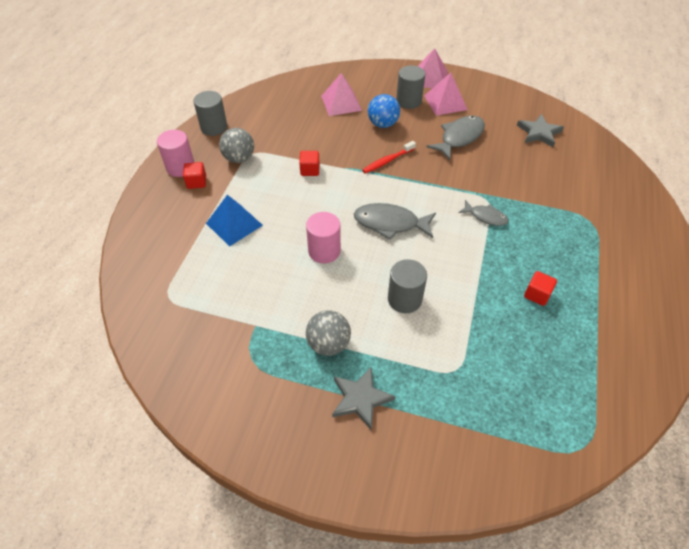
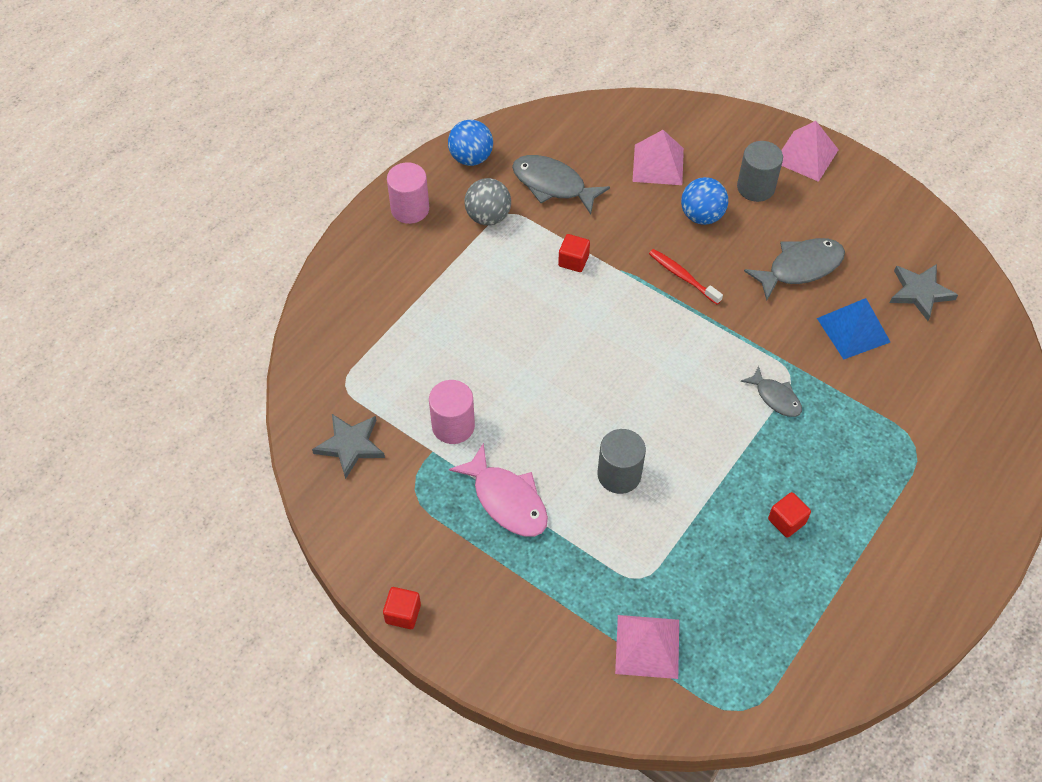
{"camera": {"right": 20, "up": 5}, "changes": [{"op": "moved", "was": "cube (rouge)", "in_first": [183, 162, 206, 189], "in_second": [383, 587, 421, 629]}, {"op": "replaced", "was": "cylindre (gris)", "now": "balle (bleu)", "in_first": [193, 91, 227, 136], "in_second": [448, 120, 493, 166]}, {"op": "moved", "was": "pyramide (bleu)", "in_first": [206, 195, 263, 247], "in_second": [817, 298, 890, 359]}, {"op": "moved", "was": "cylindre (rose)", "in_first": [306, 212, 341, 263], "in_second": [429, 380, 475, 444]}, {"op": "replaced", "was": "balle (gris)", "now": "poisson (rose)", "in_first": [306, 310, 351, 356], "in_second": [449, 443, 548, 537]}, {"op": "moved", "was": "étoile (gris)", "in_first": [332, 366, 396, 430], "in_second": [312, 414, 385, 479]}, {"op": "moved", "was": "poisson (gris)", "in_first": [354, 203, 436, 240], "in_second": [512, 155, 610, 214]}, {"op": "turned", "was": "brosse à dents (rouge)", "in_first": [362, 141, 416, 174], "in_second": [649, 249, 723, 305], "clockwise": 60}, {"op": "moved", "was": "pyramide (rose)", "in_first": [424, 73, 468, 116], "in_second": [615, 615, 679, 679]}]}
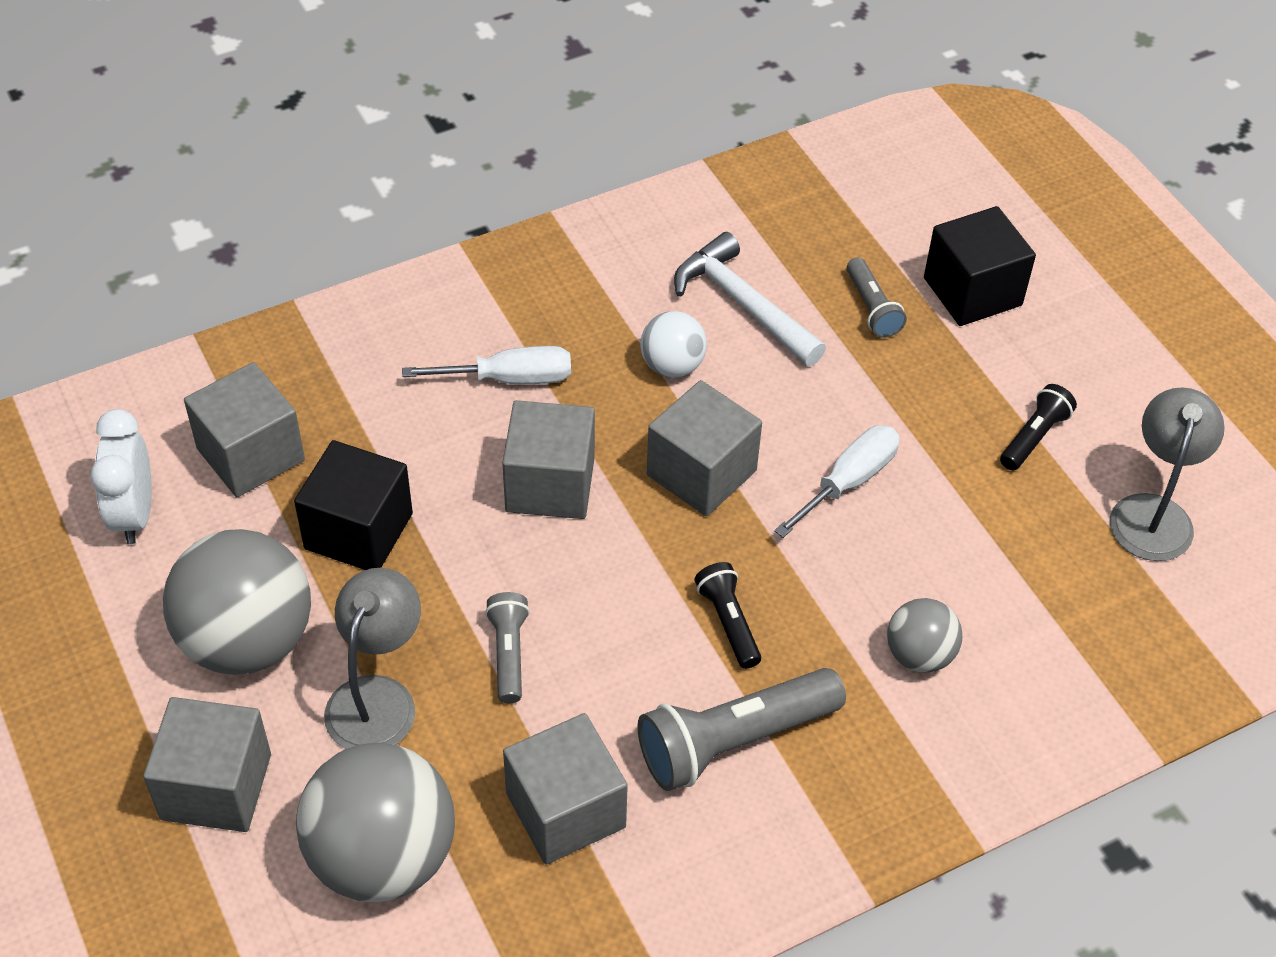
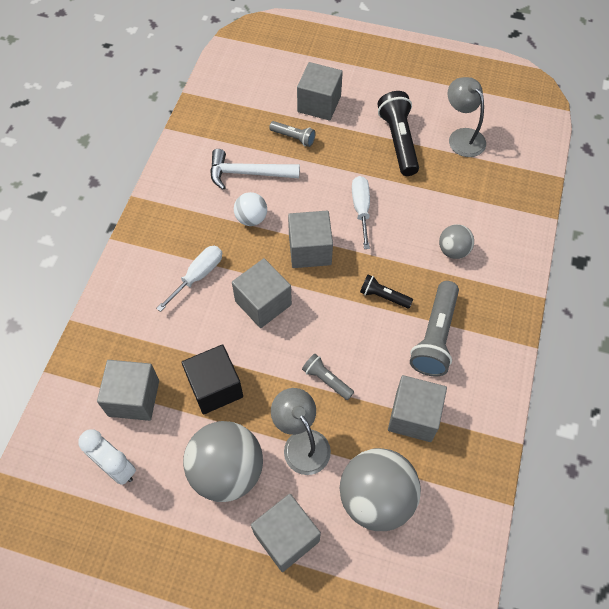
{"camera": {"right": -45, "up": 10}, "changes": [{"op": "recoloured", "was": "cube (noir)", "now": "cube (gris)", "in_first": [924, 206, 1036, 326], "in_second": [297, 62, 343, 121]}, {"op": "resized", "was": "lampe de poche (noir)", "in_first": [1000, 384, 1077, 471], "in_second": [378, 91, 419, 176], "ratio": 1.84}]}
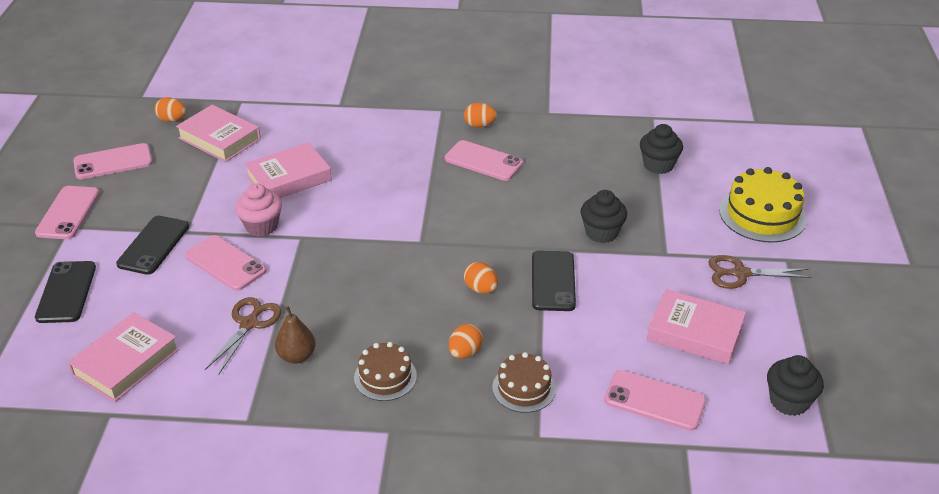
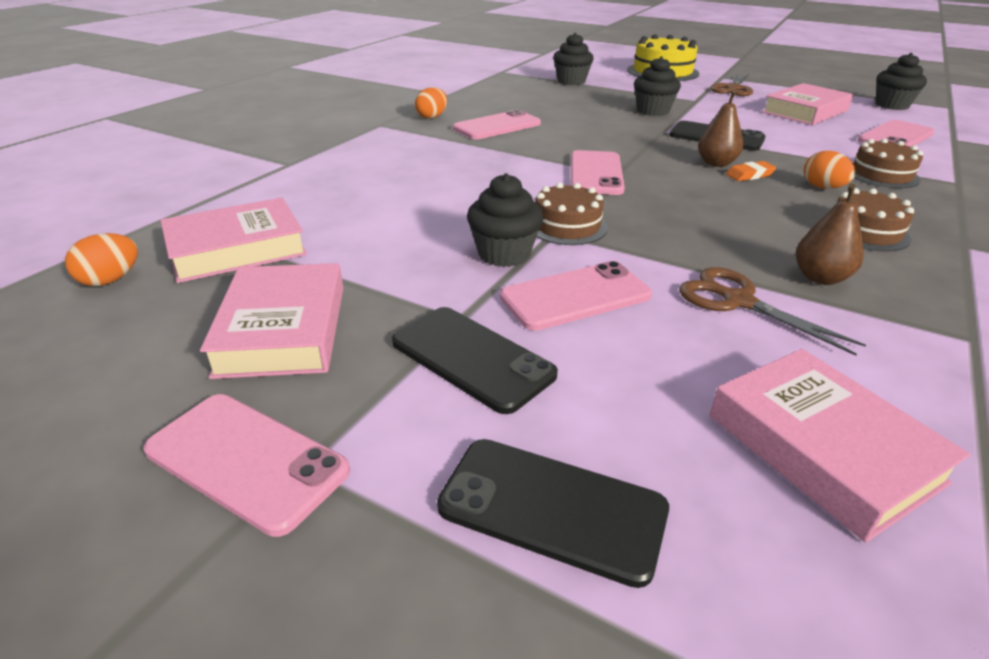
{"camera": {"right": -65, "up": -5}, "changes": [{"op": "moved", "was": "téléphone (rose)", "in_first": [73, 143, 153, 179], "in_second": [571, 150, 625, 195]}, {"op": "recoloured", "was": "muffin (rose)", "now": "muffin (noir)", "in_first": [235, 184, 282, 236], "in_second": [467, 173, 544, 267]}, {"op": "moved", "was": "livre (rose)", "in_first": [244, 142, 332, 198], "in_second": [200, 263, 343, 379]}, {"op": "replaced", "was": "œuf (orange)", "now": "poire (marron)", "in_first": [464, 262, 498, 294], "in_second": [698, 91, 743, 167]}, {"op": "added", "now": "gâteau (marron)", "in_second": [535, 182, 608, 245]}, {"op": "added", "now": "gomme (orange)", "in_second": [726, 161, 777, 181]}]}
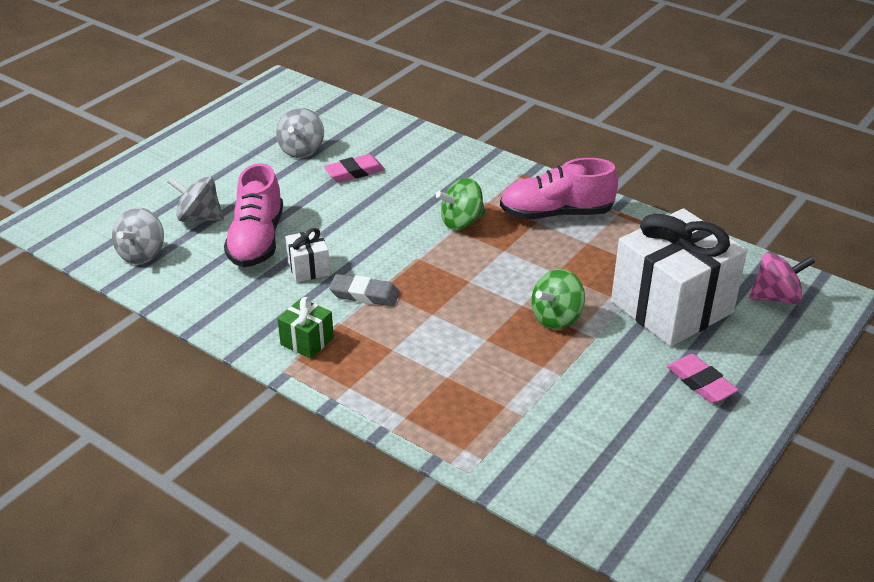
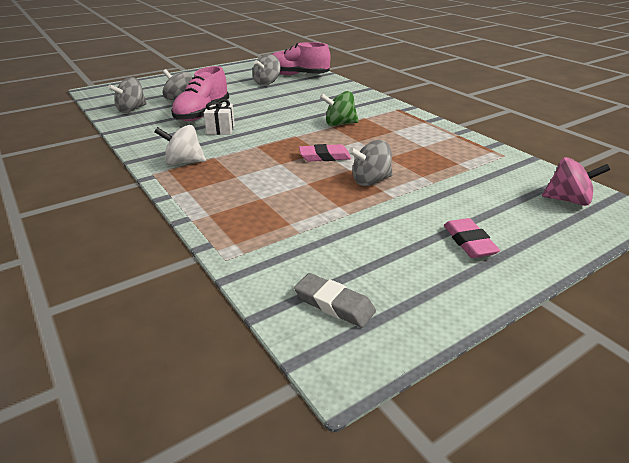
{"camera": {"right": 20, "up": -5}, "changes": [{"op": "replaced", "was": "cadeau (vert)", "now": "toupie (blanc)", "in_first": [278, 297, 334, 359], "in_second": [154, 125, 206, 165]}, {"op": "moved", "was": "gomme (rose)", "in_first": [324, 154, 385, 182], "in_second": [299, 144, 351, 161]}, {"op": "moved", "was": "gomme (gris)", "in_first": [329, 274, 400, 306], "in_second": [294, 273, 376, 328]}, {"op": "moved", "was": "chaussure (rose)", "in_first": [500, 158, 618, 219], "in_second": [272, 42, 330, 75]}, {"op": "recoloured", "was": "toupie (vert)", "now": "toupie (gris)", "in_first": [531, 269, 585, 330], "in_second": [349, 140, 393, 186]}, {"op": "removed", "was": "cadeau (blanc)", "in_first": [611, 208, 747, 347]}]}
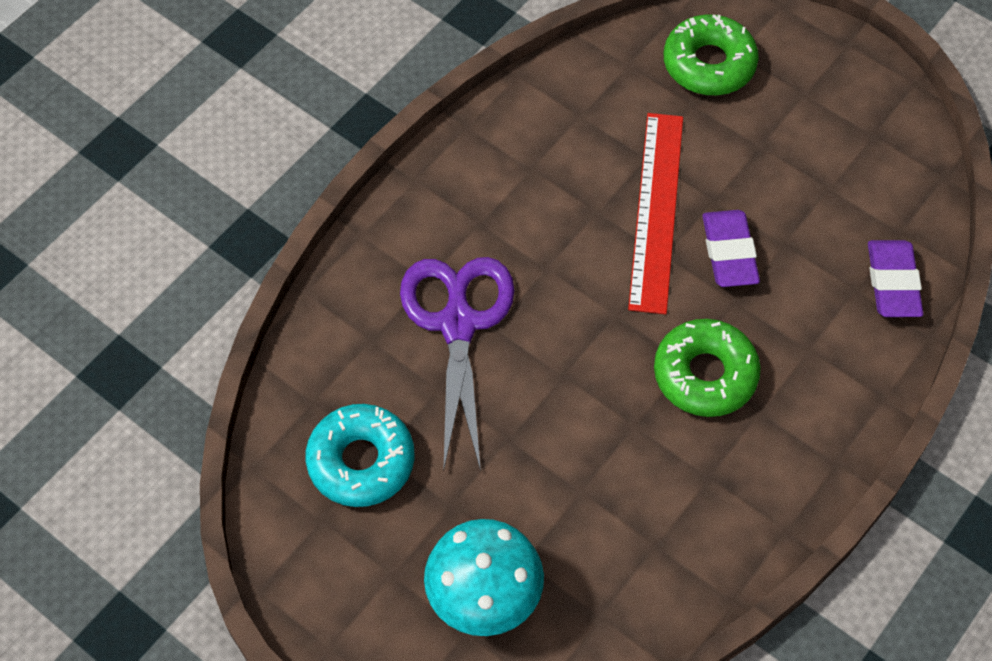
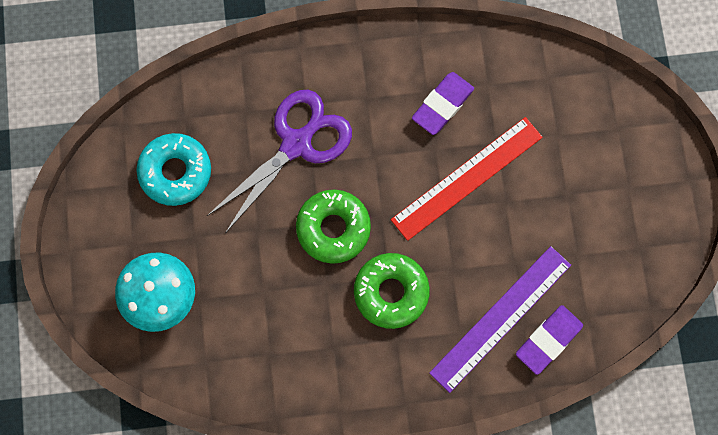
{"camera": {"right": 45, "up": 15}, "changes": [{"op": "moved", "was": "beignet (vert)", "in_first": [664, 14, 759, 95], "in_second": [296, 190, 371, 264]}, {"op": "moved", "was": "gomme (violet)", "in_first": [703, 210, 760, 287], "in_second": [412, 72, 474, 135]}, {"op": "added", "now": "règle (violet)", "in_second": [429, 246, 571, 393]}]}
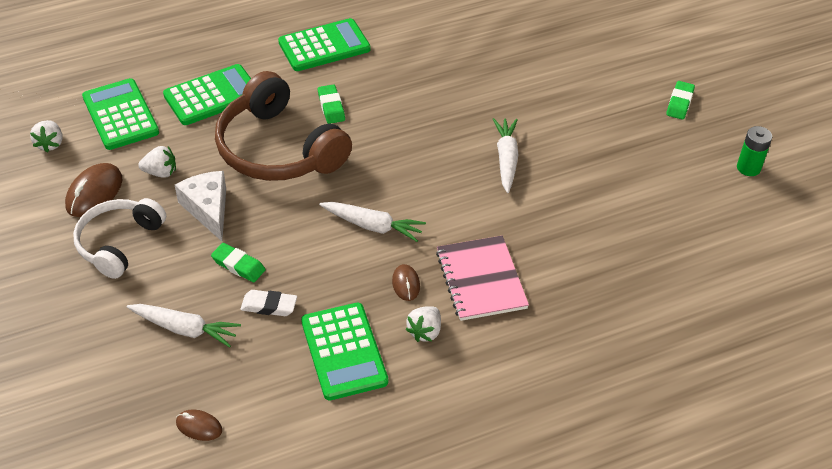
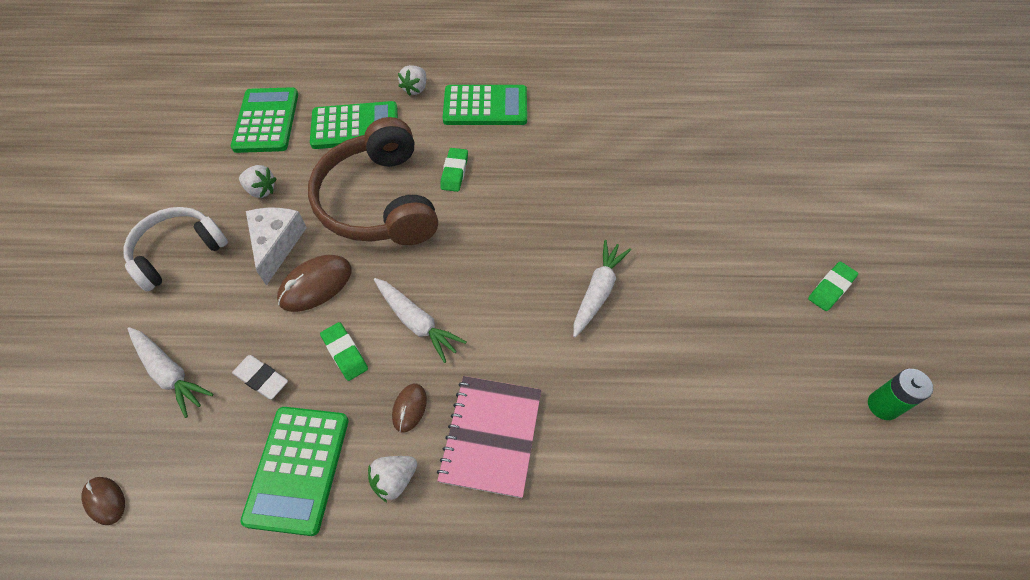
{"camera": {"right": 25, "up": 10}, "changes": [{"op": "moved", "was": "fraise (blanc)", "in_first": [30, 120, 63, 153], "in_second": [398, 65, 426, 96]}, {"op": "moved", "was": "souris (marron)", "in_first": [65, 163, 122, 217], "in_second": [277, 255, 352, 312]}, {"op": "moved", "was": "gomme (vert)", "in_first": [211, 243, 266, 282], "in_second": [320, 322, 368, 381]}]}
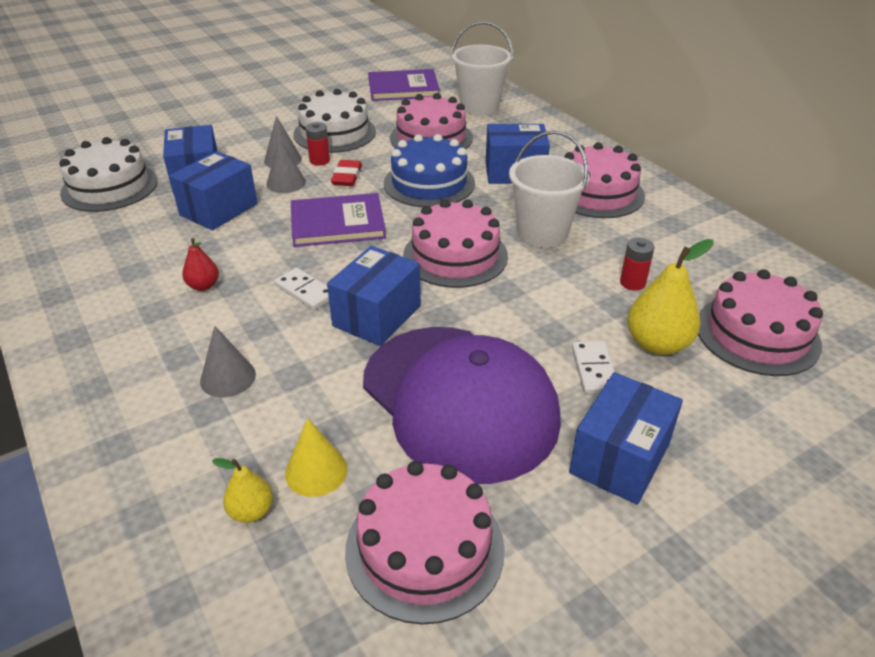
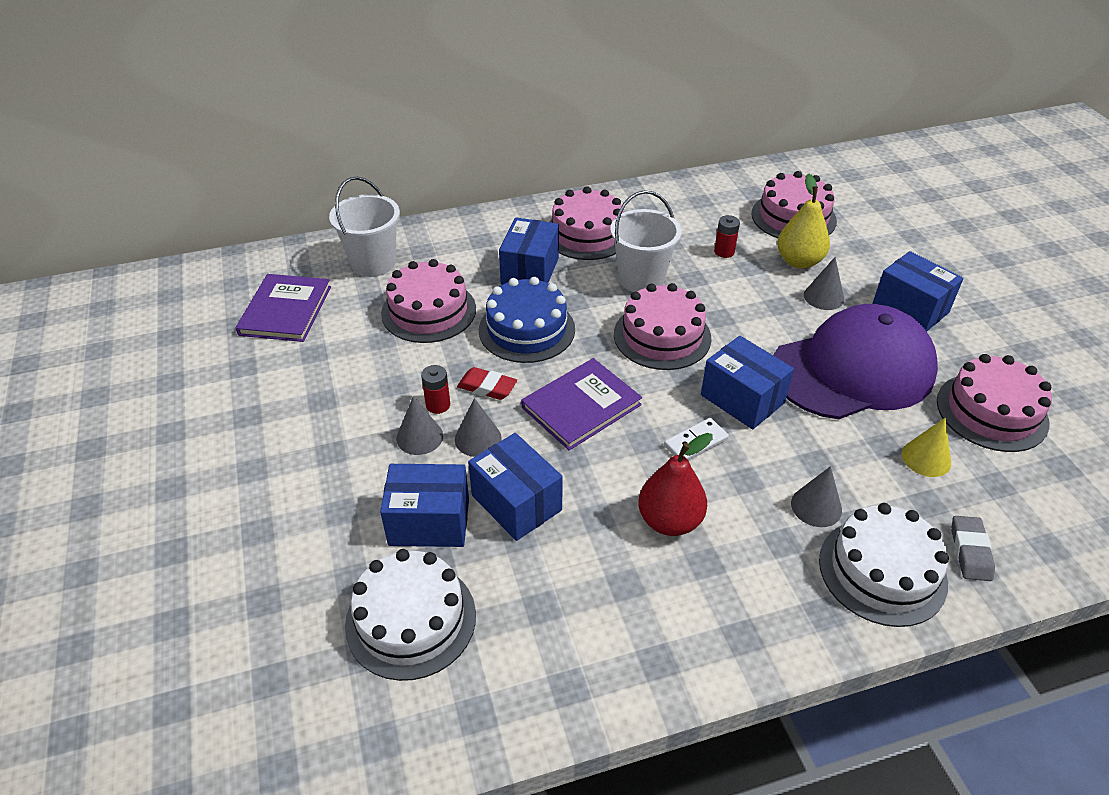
{"camera": {"right": -75, "up": 5}, "changes": [{"op": "resized", "was": "poire (rouge)", "in_first": [182, 238, 219, 291], "in_second": [638, 433, 713, 536], "ratio": 1.8}, {"op": "removed", "was": "poire (jaune)", "in_first": [212, 458, 273, 523]}, {"op": "turned", "was": "livre (violet)", "in_first": [291, 193, 386, 247], "in_second": [521, 358, 642, 450], "clockwise": 45}, {"op": "moved", "was": "gâteau (blanc)", "in_first": [293, 89, 376, 153], "in_second": [819, 503, 949, 627]}, {"op": "replaced", "was": "domino (blanc)", "now": "cône (gris)", "in_first": [572, 341, 615, 394], "in_second": [804, 257, 844, 310]}, {"op": "added", "now": "gomme (gris)", "in_second": [951, 516, 995, 581]}]}
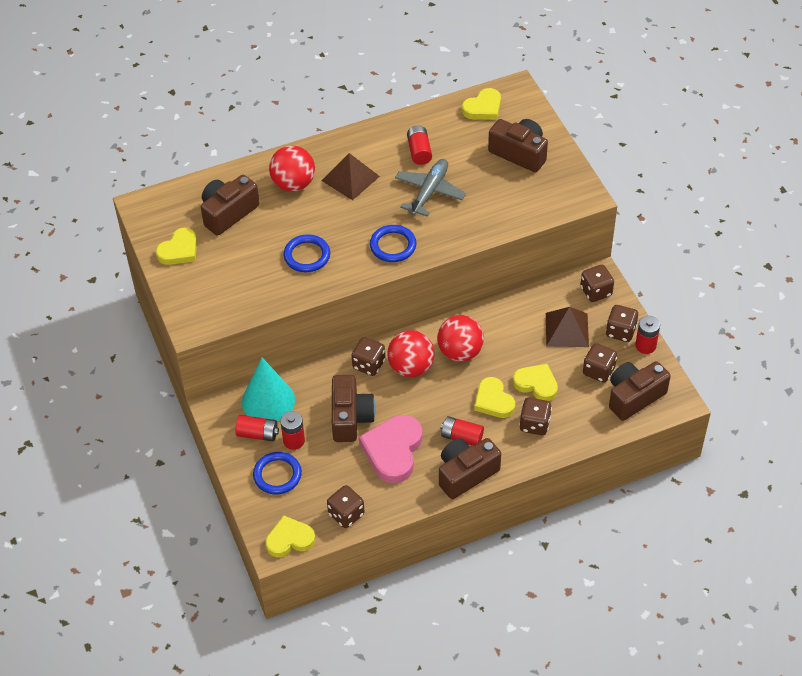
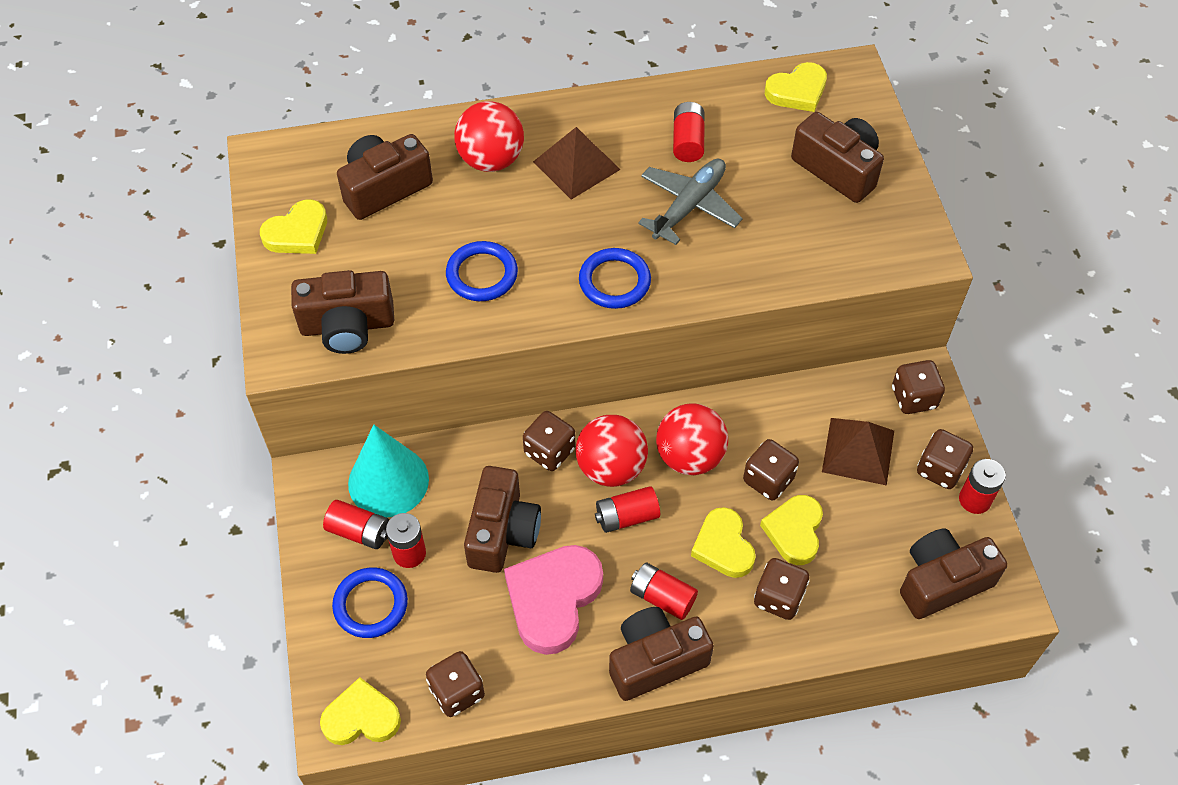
{"camera": {"right": 10, "up": 5}, "changes": [{"op": "turned", "was": "cœur (jaune)", "in_first": [513, 364, 558, 401], "in_second": [760, 495, 823, 565], "clockwise": -120}, {"op": "moved", "was": "dé (marron)", "in_first": [583, 343, 617, 383], "in_second": [743, 439, 799, 500]}, {"op": "added", "now": "appareil photo (marron)", "in_second": [291, 270, 394, 354]}, {"op": "added", "now": "pile (rouge)", "in_second": [595, 486, 660, 533]}]}
